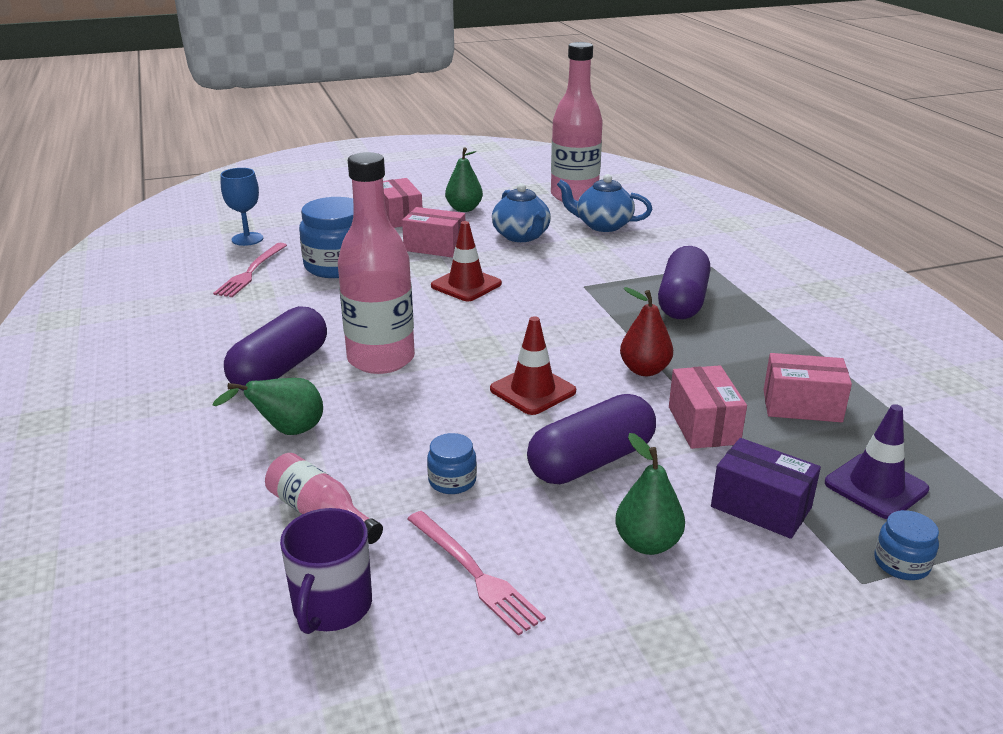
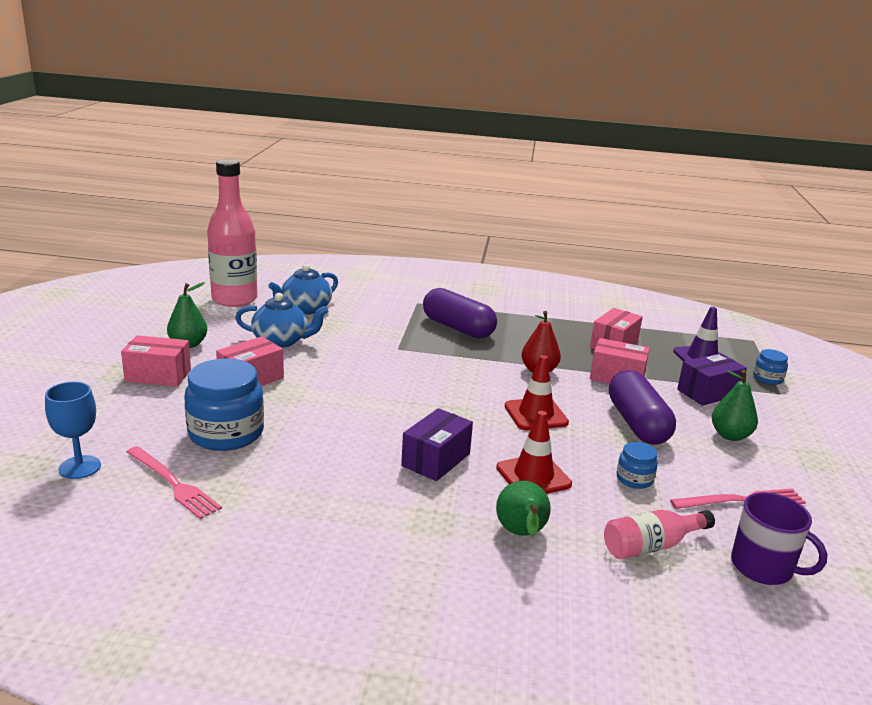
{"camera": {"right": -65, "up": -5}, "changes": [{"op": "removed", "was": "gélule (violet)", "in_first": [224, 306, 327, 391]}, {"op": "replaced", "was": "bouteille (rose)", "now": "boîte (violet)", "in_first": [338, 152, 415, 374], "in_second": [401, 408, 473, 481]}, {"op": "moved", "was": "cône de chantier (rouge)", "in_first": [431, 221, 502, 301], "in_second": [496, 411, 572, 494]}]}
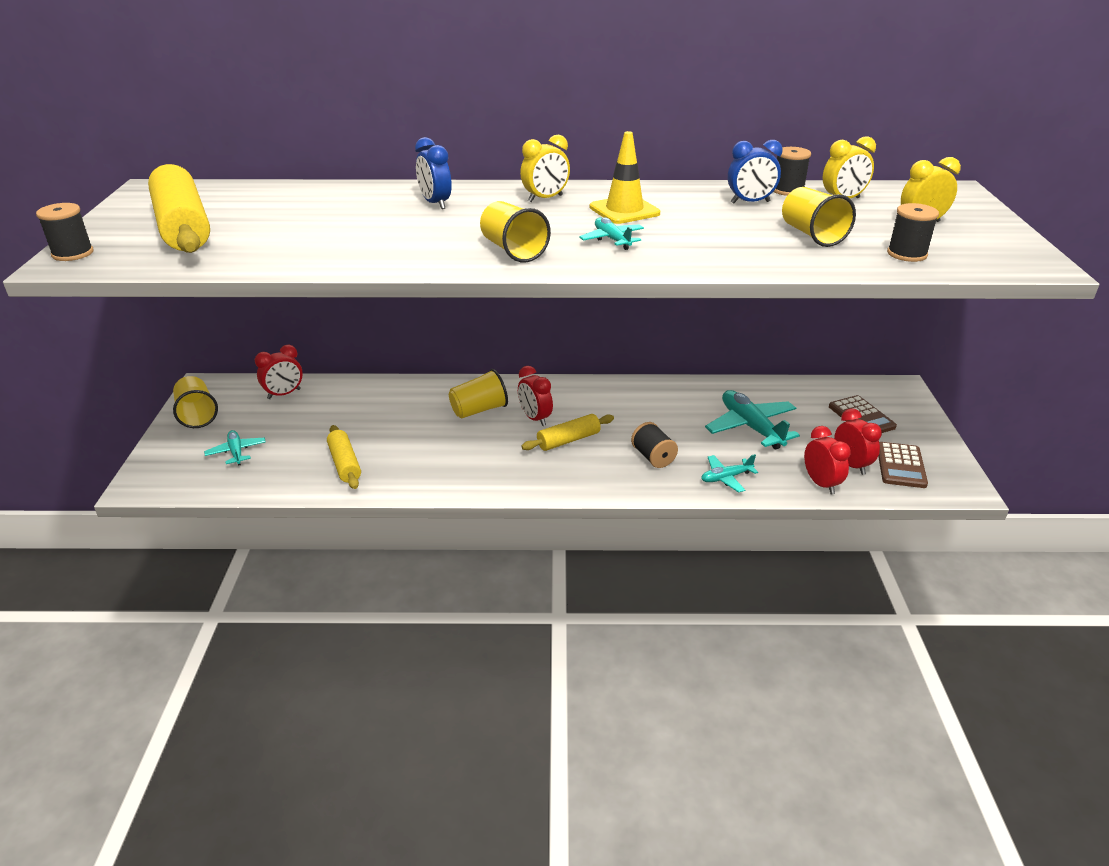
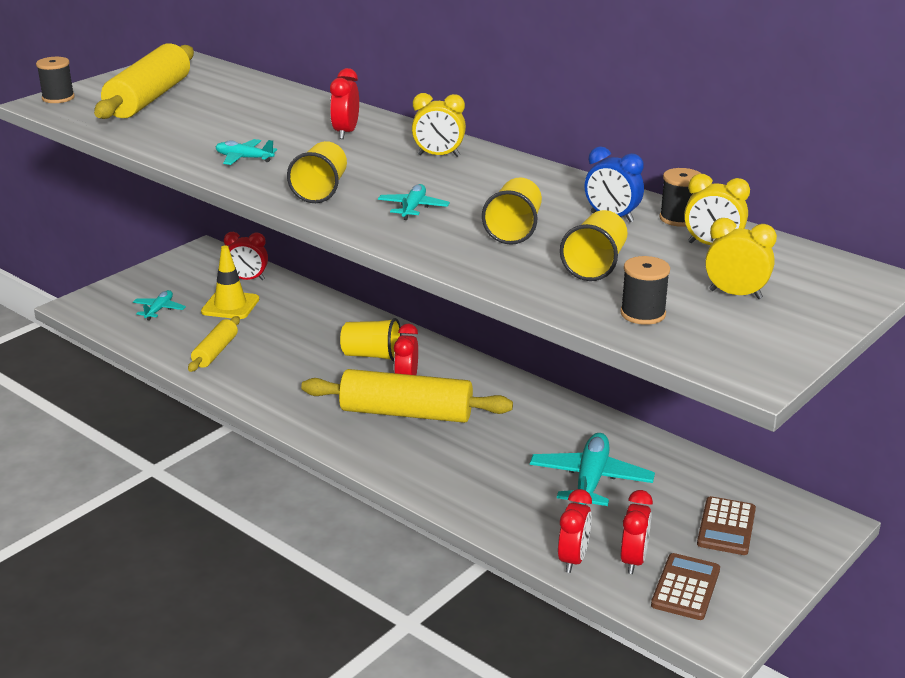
{"camera": {"right": 40, "up": -5}, "changes": [{"op": "moved", "was": "gobelet (jaune)", "in_first": [173, 376, 218, 428], "in_second": [482, 177, 542, 245]}, {"op": "recoloured", "was": "réveil (bleu)", "now": "réveil (rouge)", "in_first": [415, 137, 452, 209], "in_second": [330, 68, 359, 139]}, {"op": "resized", "was": "rouleau à pâtisserie (jaune)", "in_first": [521, 414, 614, 451], "in_second": [301, 369, 513, 423], "ratio": 1.84}, {"op": "moved", "was": "cône de chantier (jaune)", "in_first": [590, 131, 660, 224], "in_second": [201, 245, 259, 319]}, {"op": "removed", "was": "bobine (noir)", "in_first": [631, 422, 678, 468]}, {"op": "moved", "was": "avion (turquoise)", "in_first": [701, 454, 758, 493], "in_second": [216, 139, 277, 165]}, {"op": "turned", "was": "calculatrice (marron)", "in_first": [878, 442, 928, 488], "in_second": [651, 553, 720, 620], "clockwise": 150}]}
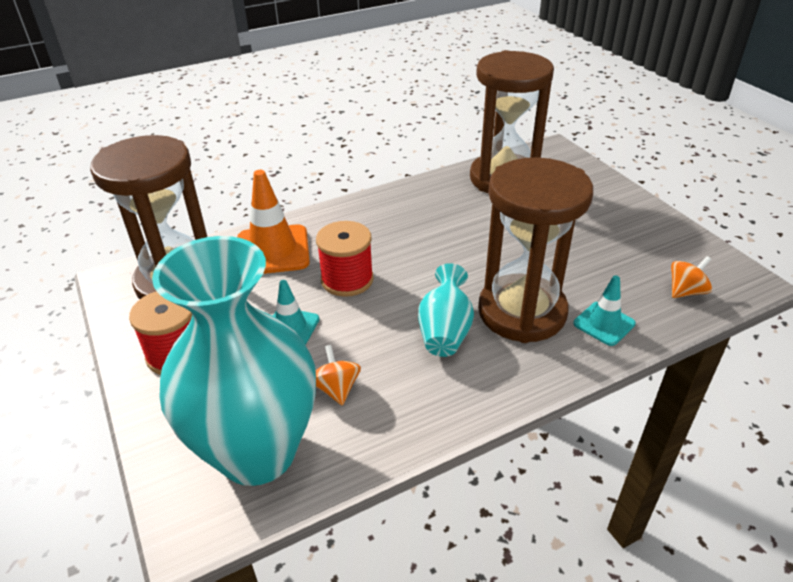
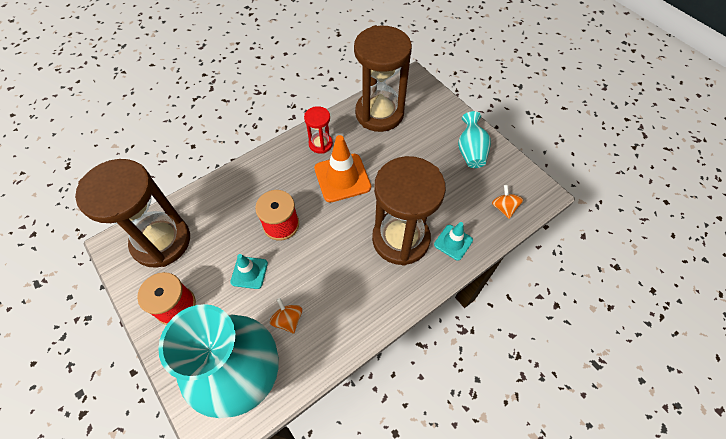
{"camera": {"right": -10, "up": 20}, "changes": [{"op": "moved", "was": "cône de chantier (orange)", "in_first": [237, 170, 310, 274], "in_second": [314, 135, 371, 203]}, {"op": "moved", "was": "vase (turquoise)", "in_first": [418, 263, 474, 357], "in_second": [458, 111, 491, 168]}, {"op": "turned", "was": "toupie (orange)", "in_first": [671, 256, 712, 298], "in_second": [492, 185, 523, 219], "clockwise": -60}, {"op": "added", "now": "sablier (rouge)", "in_second": [304, 106, 333, 154]}]}
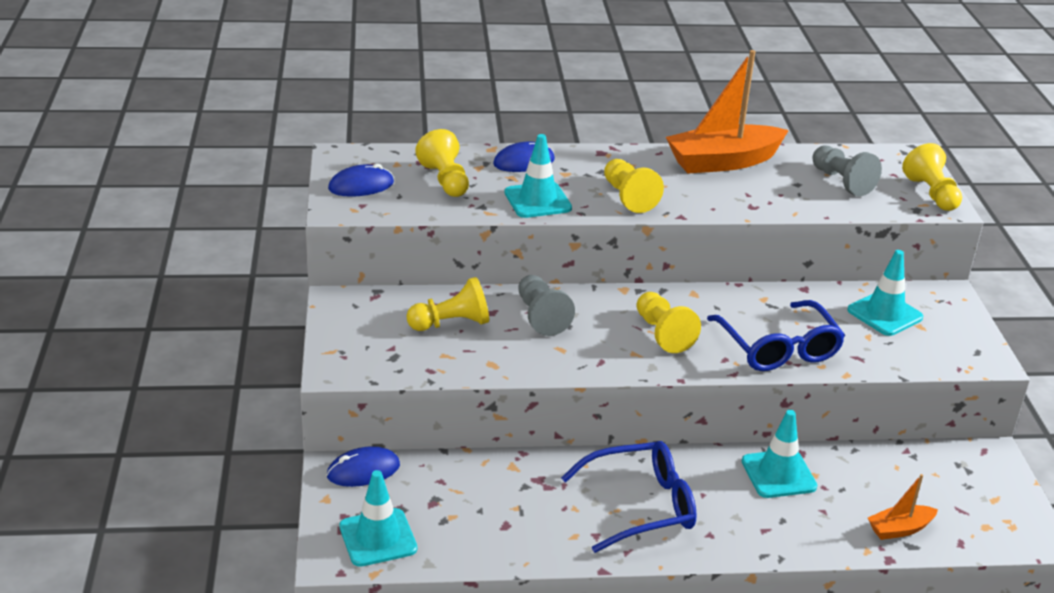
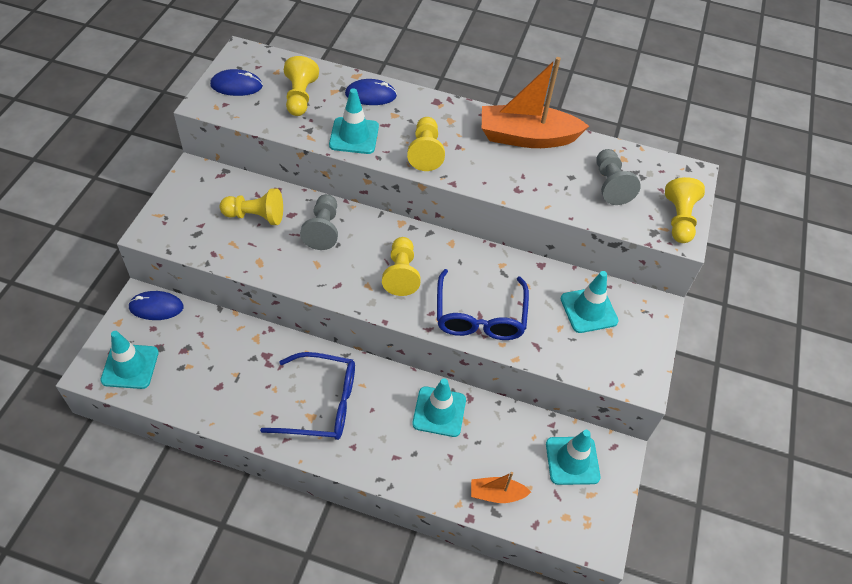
{"camera": {"right": 20, "up": 20}, "changes": [{"op": "added", "now": "cône de chantier (turquoise)", "in_second": [546, 430, 601, 485]}]}
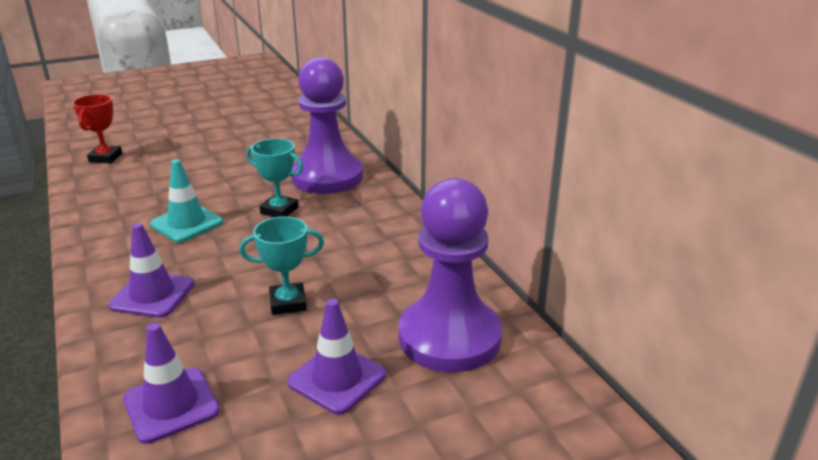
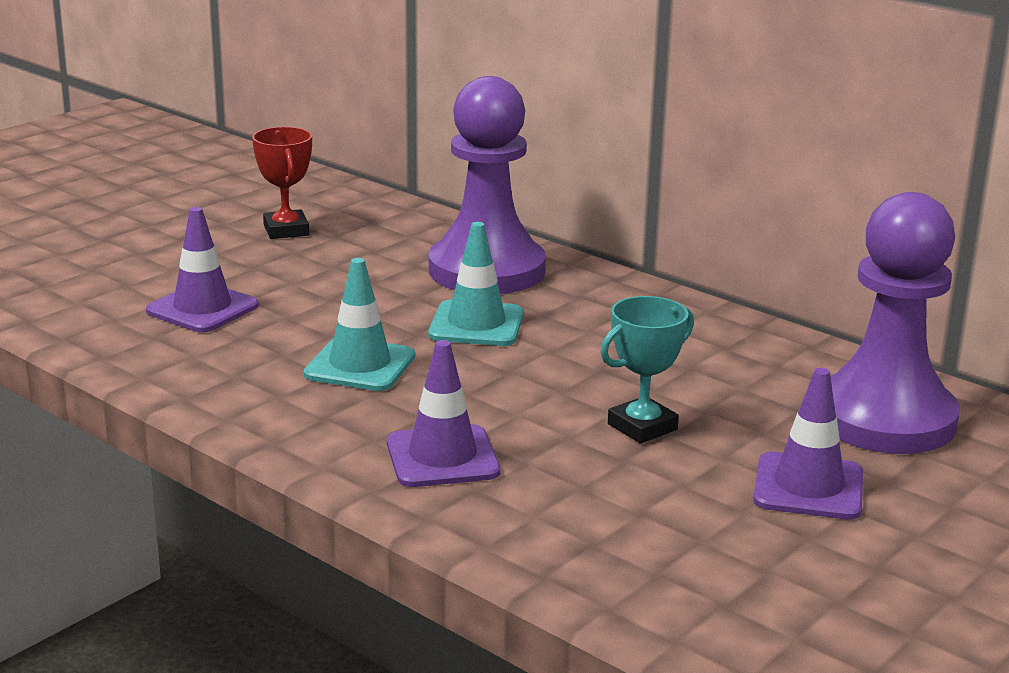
{"camera": {"right": -25, "up": -5}, "changes": [{"op": "moved", "was": "trophée (rouge)", "in_first": [72, 94, 122, 163], "in_second": [252, 127, 312, 239]}, {"op": "moved", "was": "cône de chantier (violet)", "in_first": [123, 323, 220, 444], "in_second": [146, 207, 259, 332]}, {"op": "replaced", "was": "trophée (turquoise)", "now": "cône de chantier (turquoise)", "in_first": [247, 138, 303, 217], "in_second": [428, 222, 524, 346]}]}
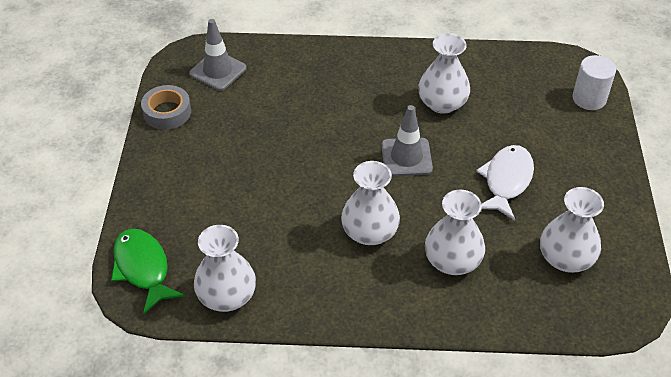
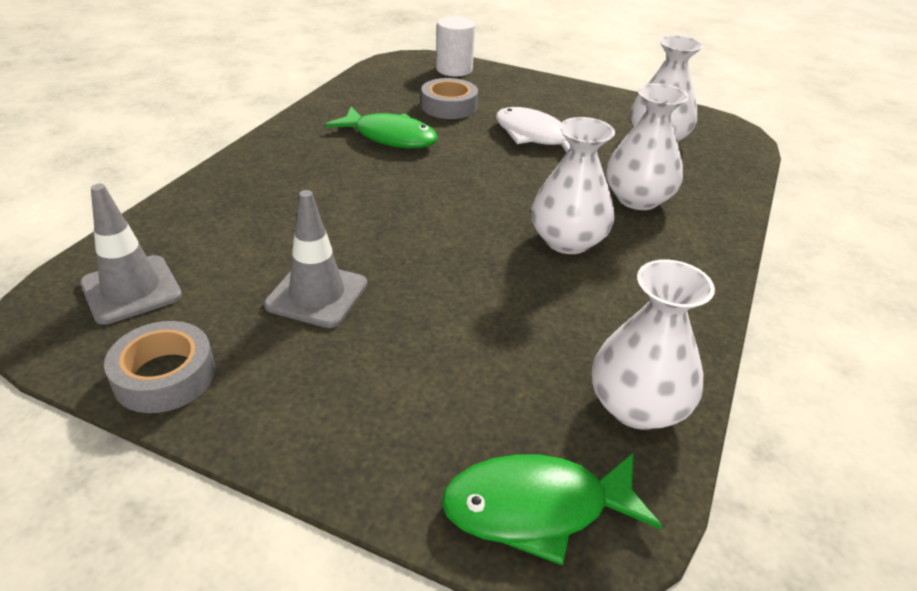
{"camera": {"right": -70, "up": -10}, "changes": [{"op": "moved", "was": "cône de chantier (gris)", "in_first": [381, 105, 433, 176], "in_second": [264, 190, 367, 328]}, {"op": "replaced", "was": "vase (blanc)", "now": "poisson (vert)", "in_first": [418, 33, 470, 114], "in_second": [325, 107, 438, 148]}, {"op": "added", "now": "ruban adhésif (gris)", "in_second": [421, 78, 478, 119]}]}
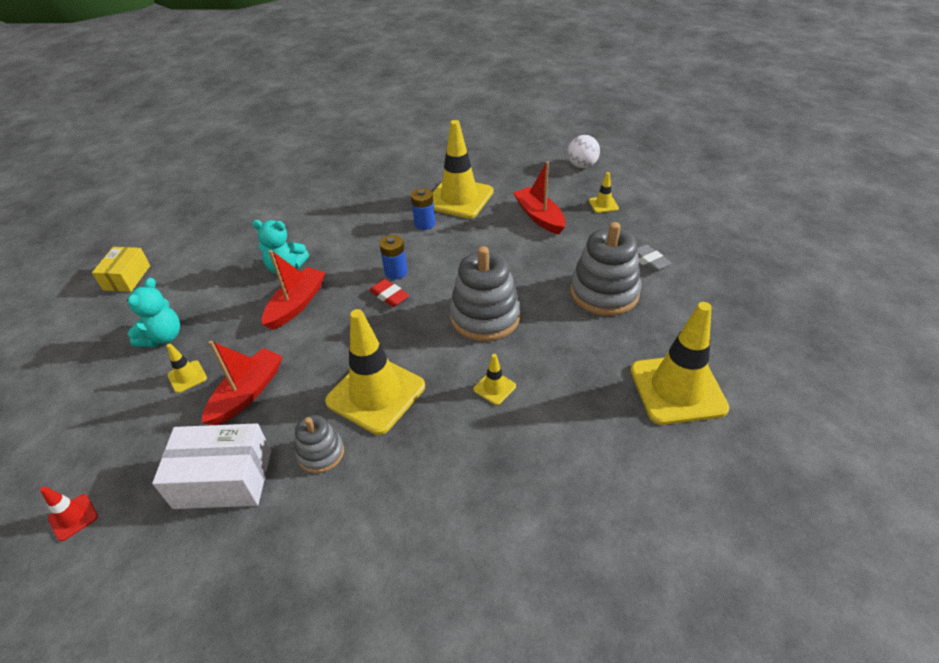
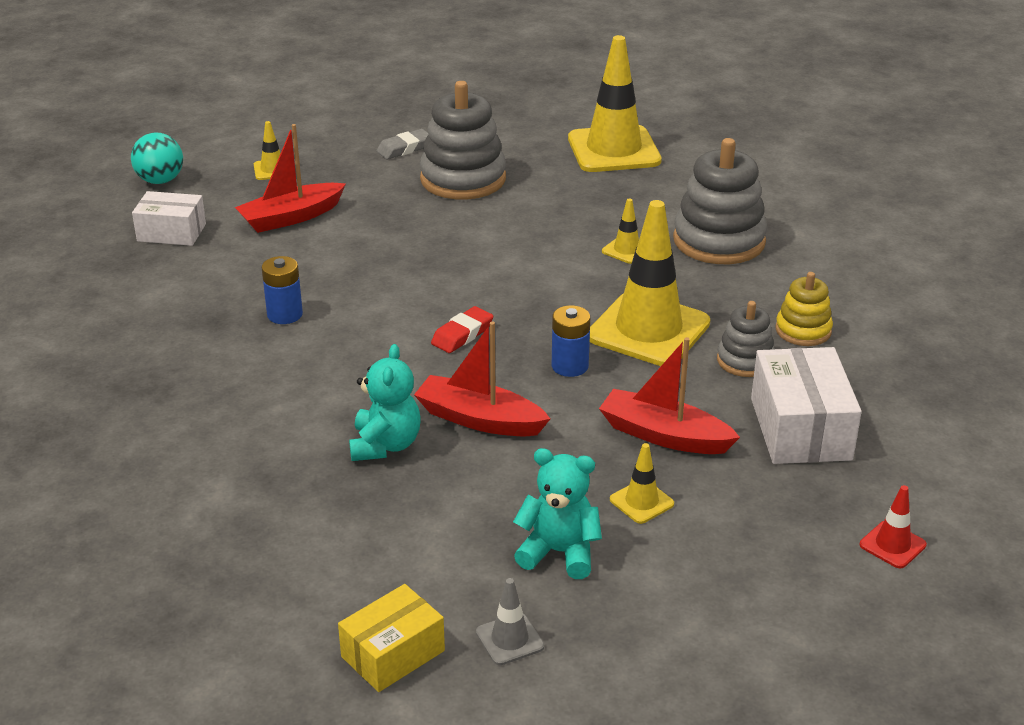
{"camera": {"right": -95, "up": -10}, "changes": [{"op": "turned", "was": "boîte (jaune)", "in_first": [92, 247, 150, 292], "in_second": [338, 584, 445, 692], "clockwise": -45}, {"op": "moved", "was": "pile (bleu)", "in_first": [379, 235, 408, 280], "in_second": [552, 305, 590, 377]}, {"op": "removed", "was": "cône de chantier (jaune)", "in_first": [433, 120, 493, 218]}, {"op": "moved", "was": "jouet à empiler (gris)", "in_first": [450, 246, 521, 341], "in_second": [673, 138, 767, 264]}, {"op": "recoloured", "was": "balle (blanc)", "now": "balle (turquoise)", "in_first": [567, 135, 600, 168], "in_second": [131, 132, 183, 184]}, {"op": "added", "now": "boîte (blanc)", "in_second": [132, 191, 206, 246]}, {"op": "added", "now": "cône de chantier (gris)", "in_second": [476, 578, 544, 665]}, {"op": "added", "now": "jouet à empiler (jaune)", "in_second": [776, 272, 833, 346]}]}
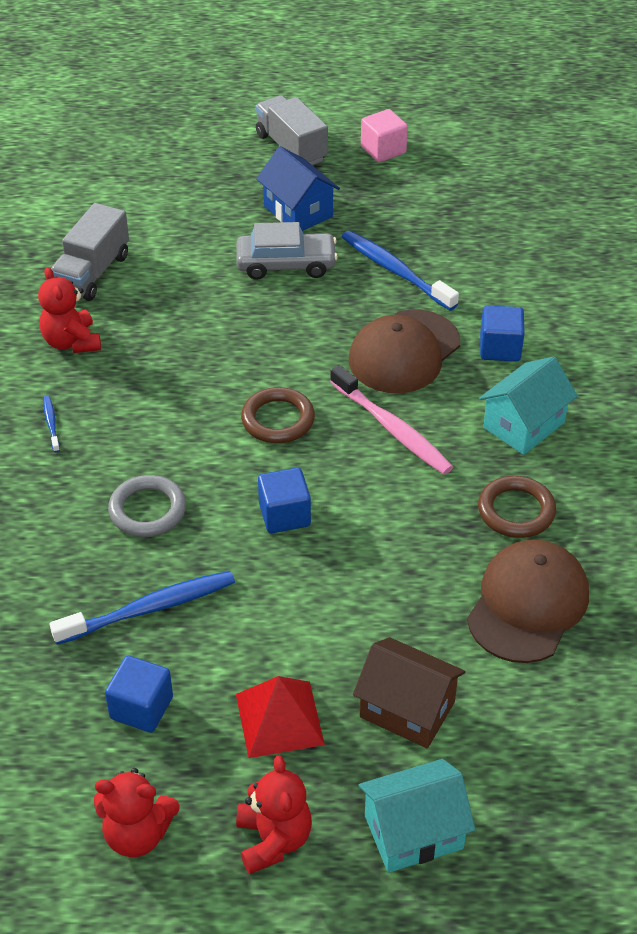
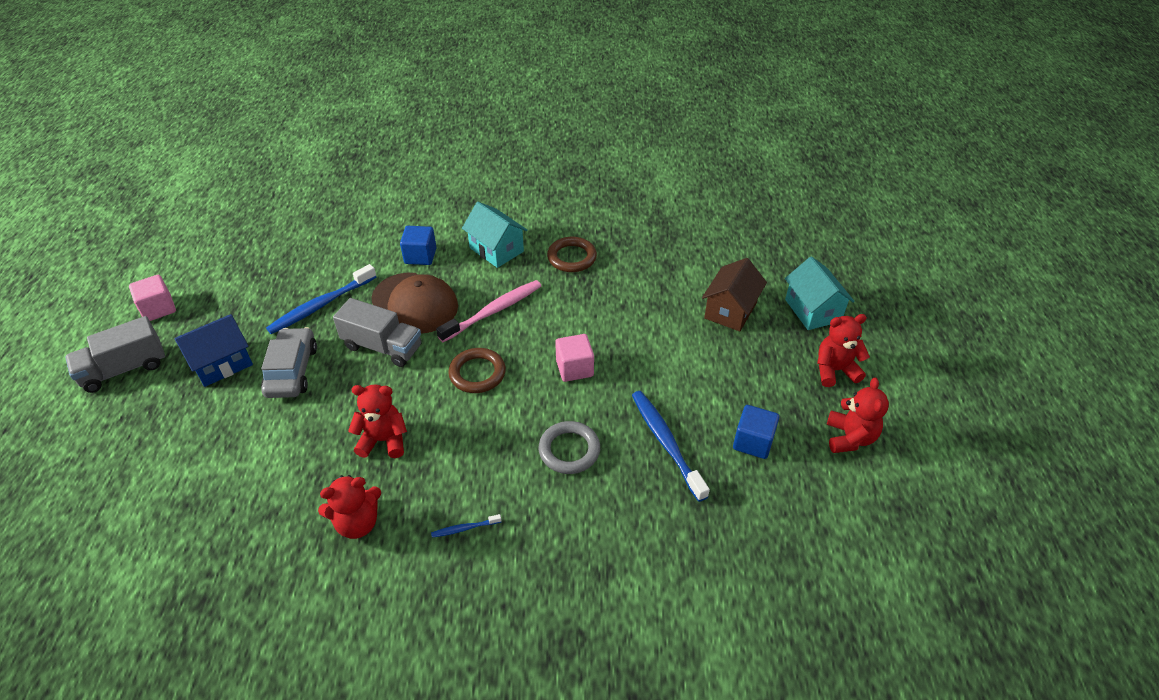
{"camera": {"right": -90, "up": 0}, "changes": [{"op": "moved", "was": "camion (gris)", "in_first": [51, 203, 129, 301], "in_second": [333, 298, 422, 367]}, {"op": "removed", "was": "pyramide (rouge)", "in_first": [236, 676, 325, 758]}, {"op": "recoloured", "was": "cube (bleu)", "now": "cube (rose)", "in_first": [258, 468, 311, 533], "in_second": [555, 334, 594, 382]}, {"op": "removed", "was": "casquette (marron)", "in_first": [467, 540, 589, 663]}, {"op": "added", "now": "ours en peluche (rouge)", "in_second": [348, 384, 407, 458]}]}
